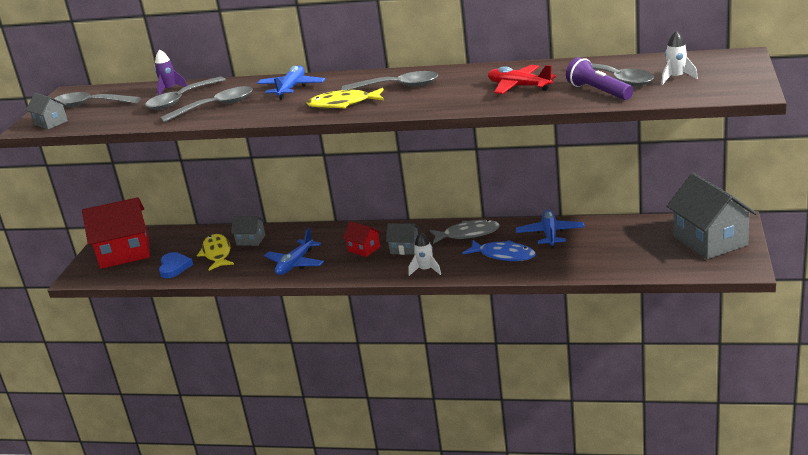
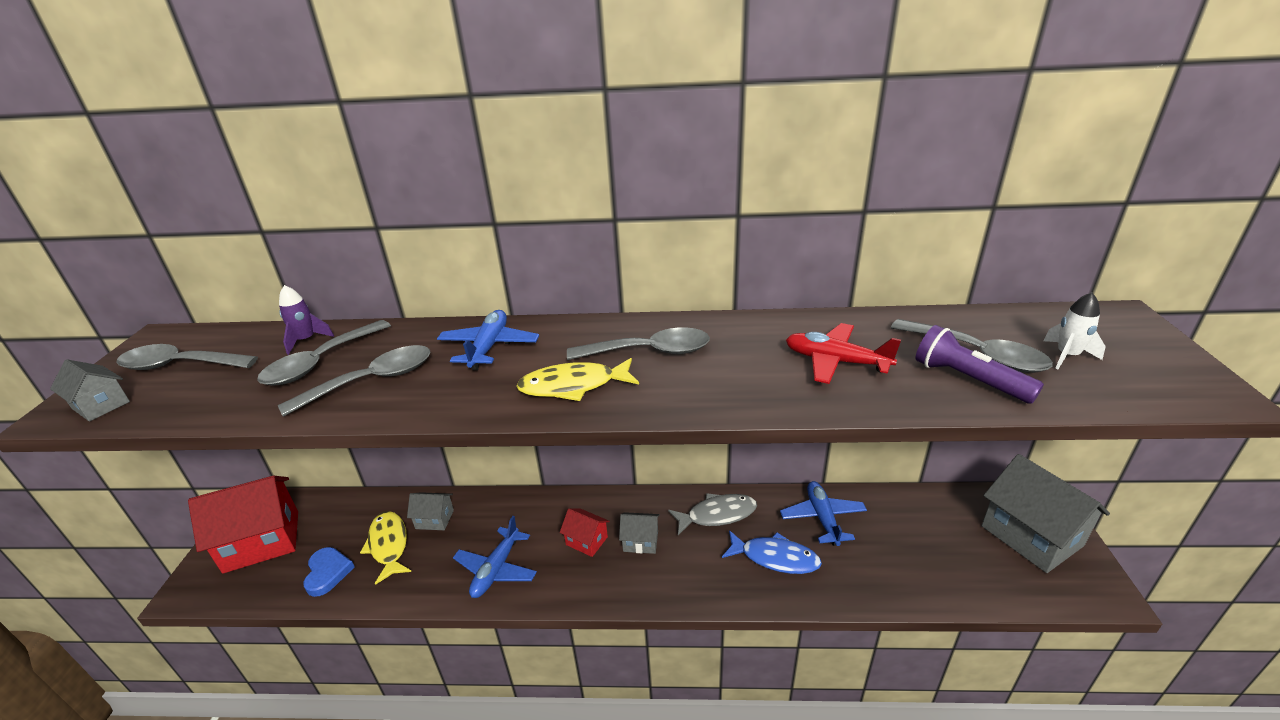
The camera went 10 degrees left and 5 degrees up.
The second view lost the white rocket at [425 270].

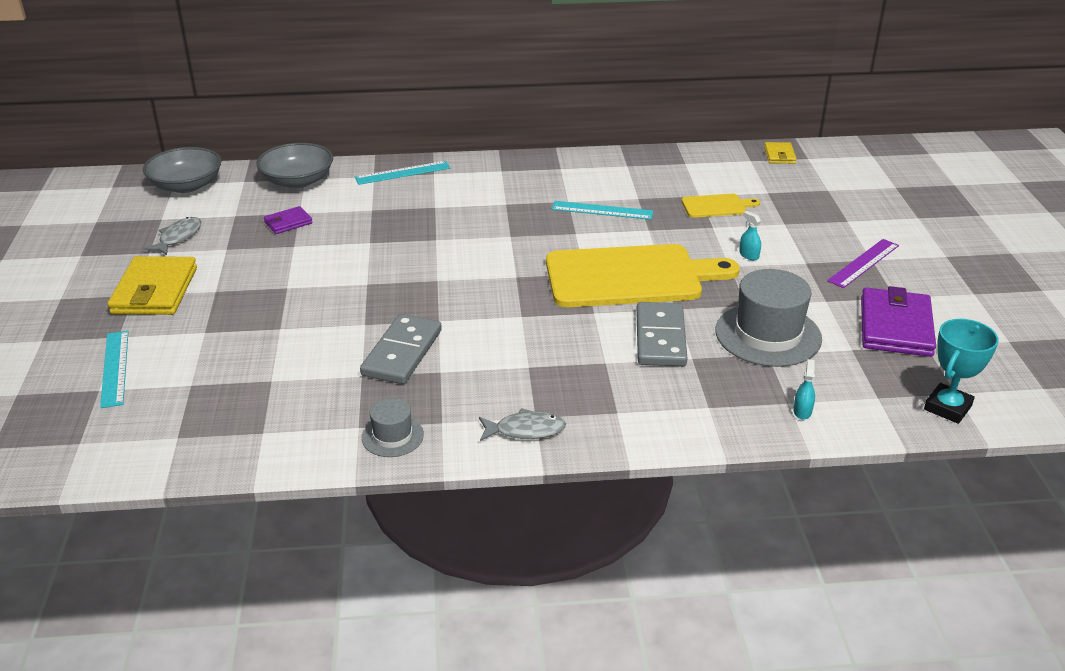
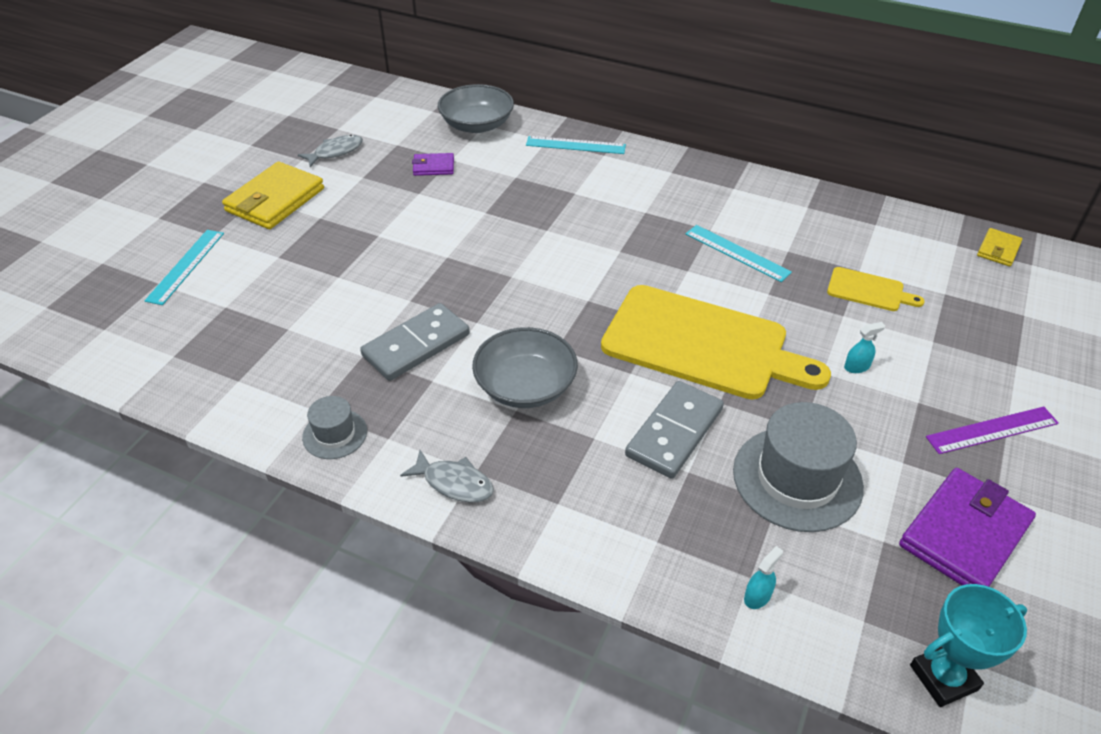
The camera went 30 degrees right and 10 degrees up.
The ash-grey deep dish ended up elsewhere, having gone from [186 185] to [525 386].
The turquoise spray bottle at [749 255] ended up facing another way, 75 degrees clockwise from before.

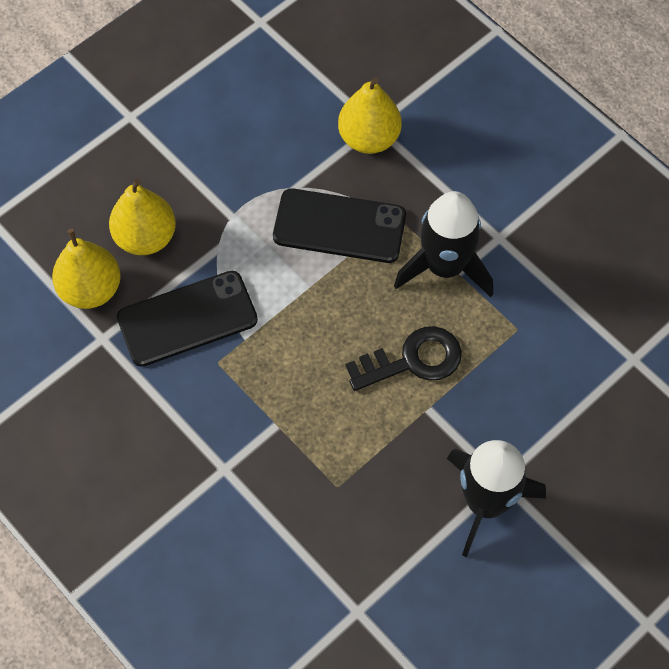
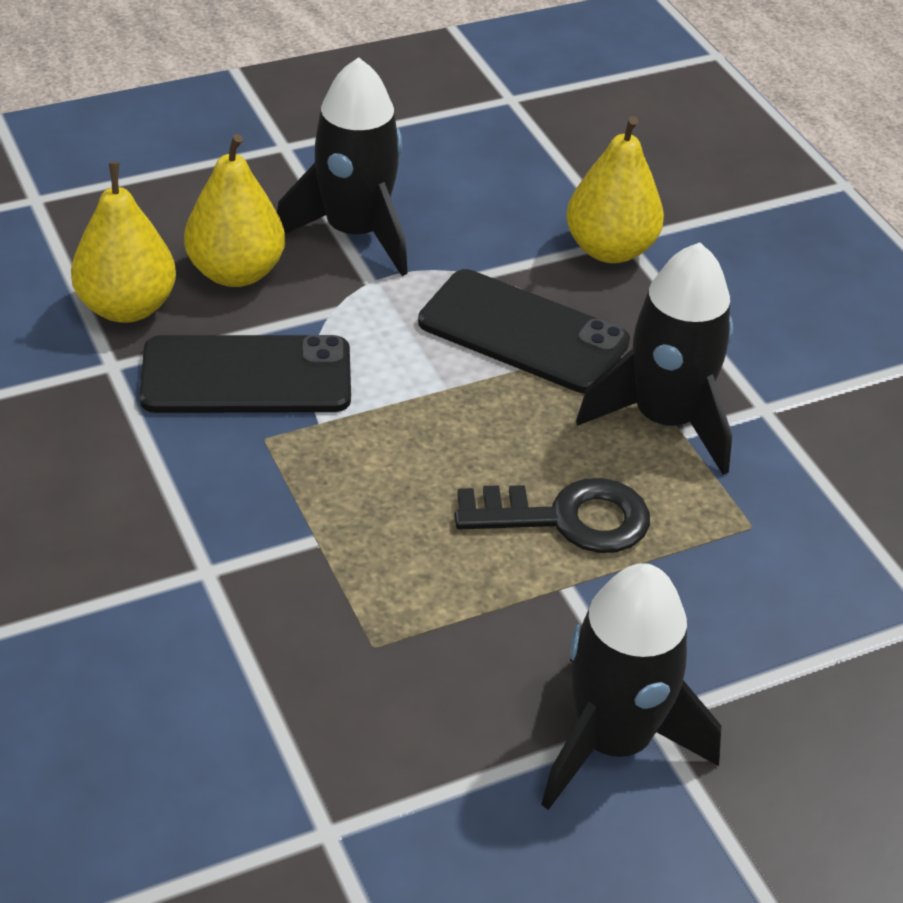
The camera went 15 degrees right and 20 degrees down.
The second view gained the black rocket at [354 232].

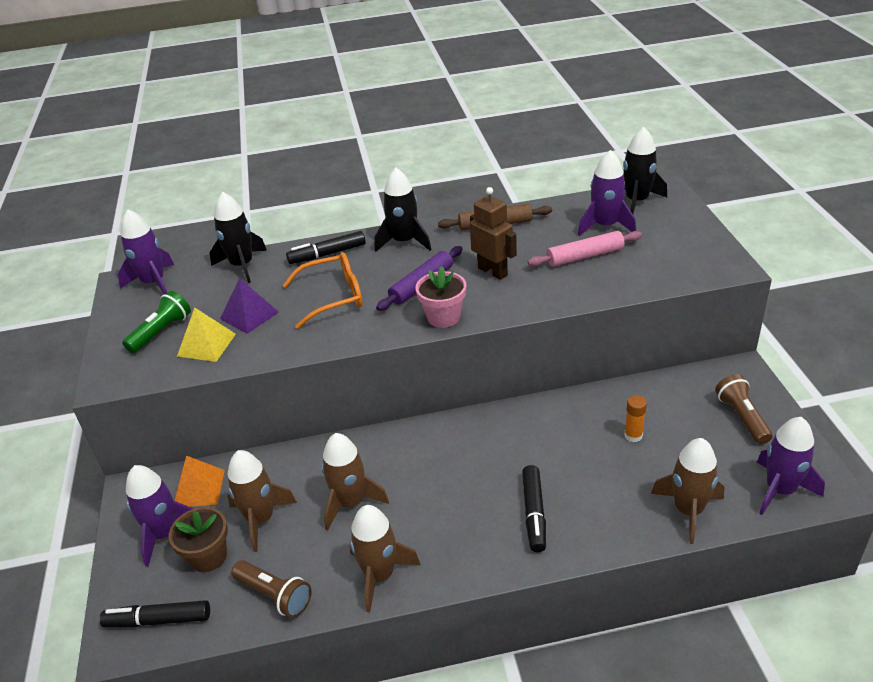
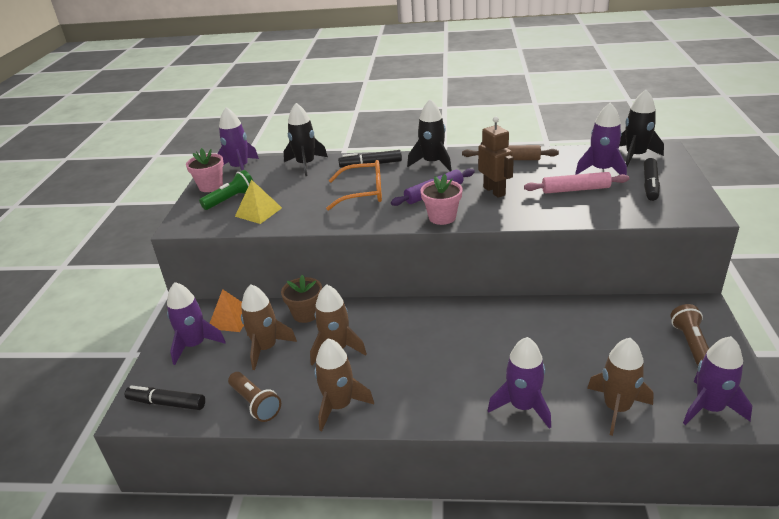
The camera went 15 degrees right and 5 degrees down.
The second view lost the violet solid pyramid at [249 315].
The second view lost the orange stick of glue at [633 435].
The black marker pen ended up elsewhere, having gone from [534 513] to [650 185].
The dark brown flower pot ended up elsewhere, having gone from [208 556] to [306 314].
The second view gained the rosy flower pot at [211 186].
The second view gained the violet rocket at [523 406].

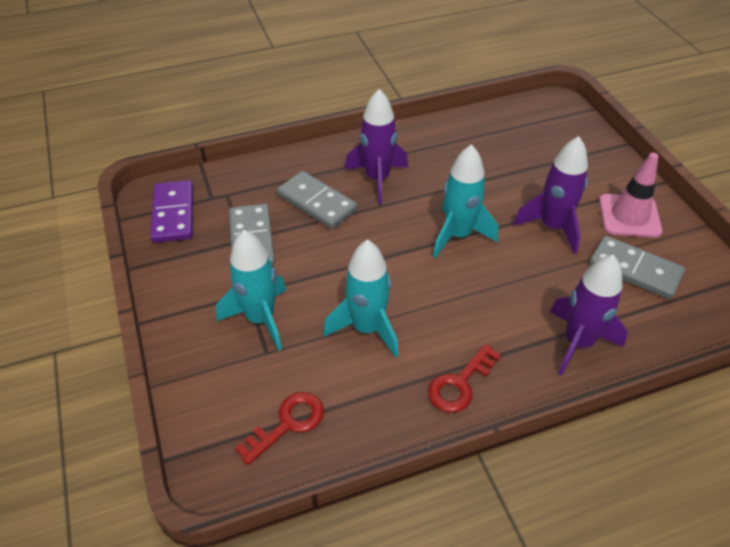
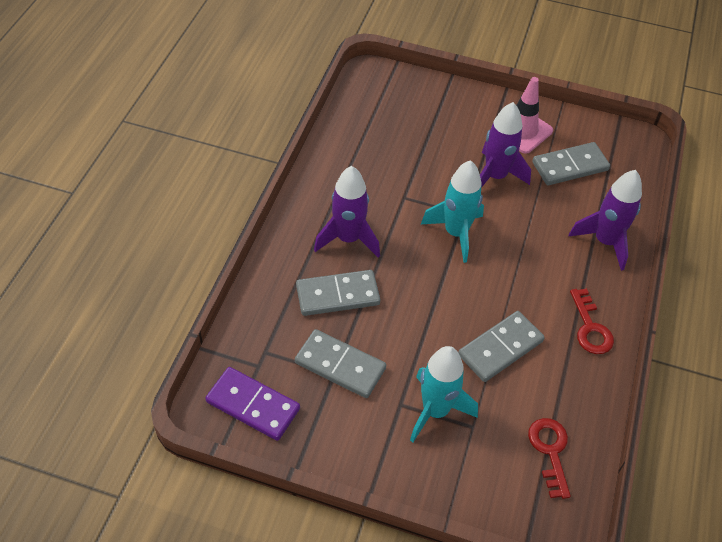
The camera went 55 degrees left and 5 degrees up.
Where the turquoise rocket stood at [367 328], the ash-grey domino came to stand at [500 348].

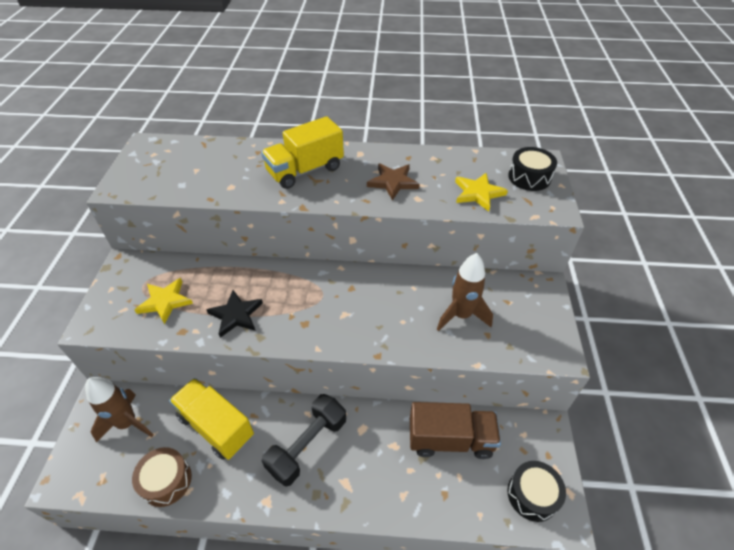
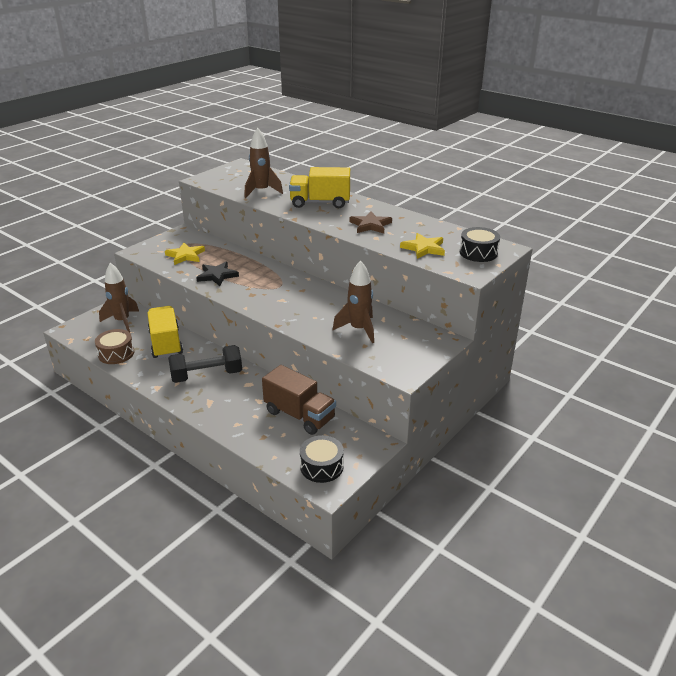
The camera went 35 degrees right and 15 degrees down.
The second view gained the dark brown rocket at [261 191].

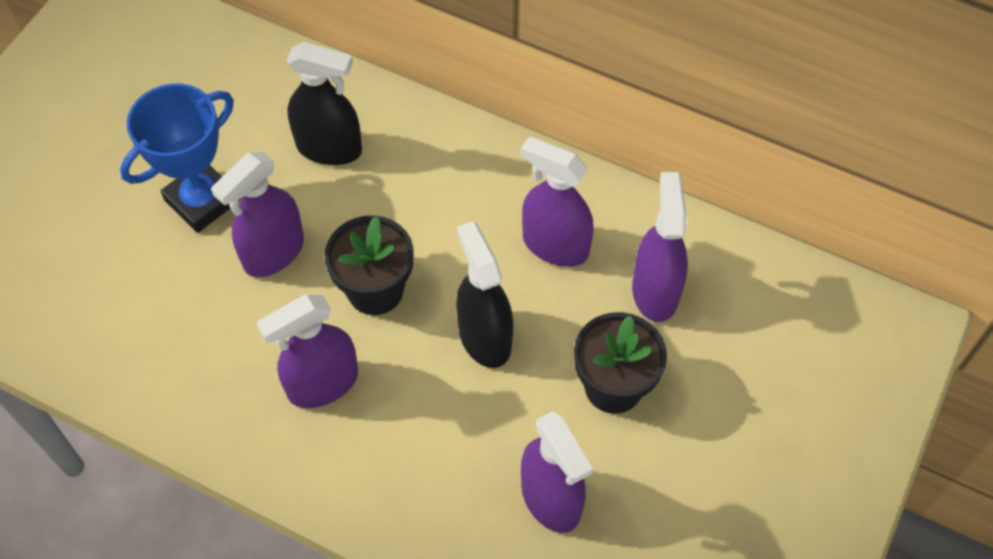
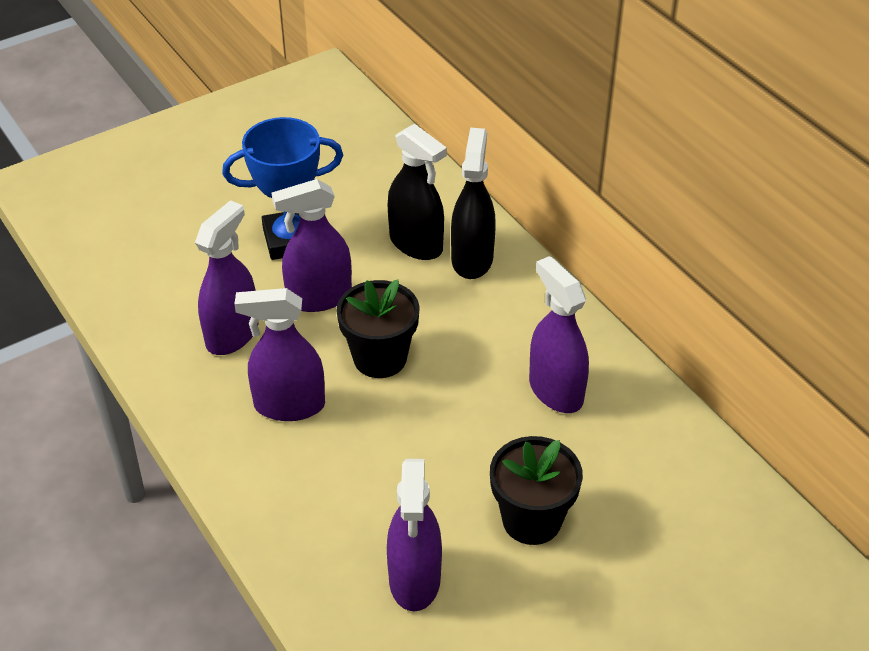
The camera went 30 degrees right and 15 degrees down.
The violet spray bottle ended up elsewhere, having gone from [655 291] to [232 334].
The black spray bottle ended up elsewhere, having gone from [484 337] to [472 259].

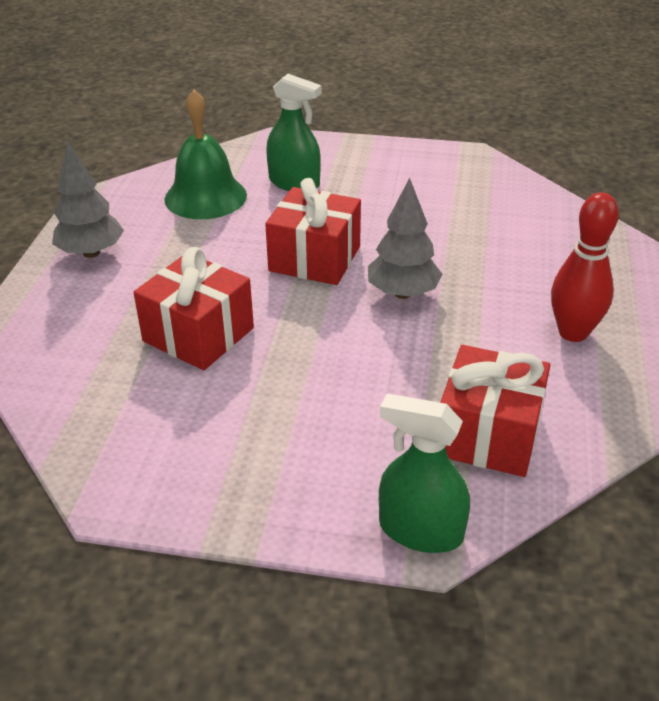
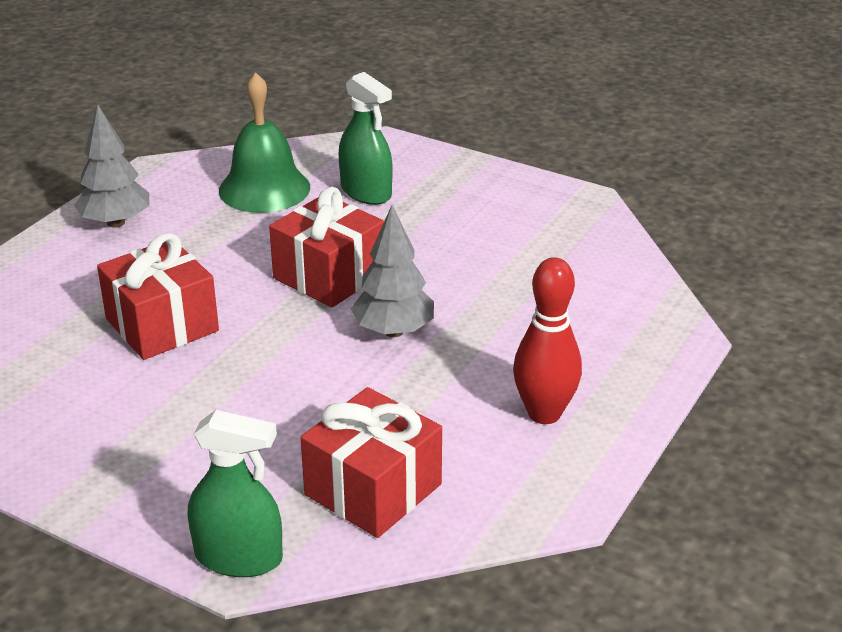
The camera went 20 degrees right and 5 degrees down.
The green spray bottle at [420 530] ended up facing another way, 150 degrees clockwise from before.

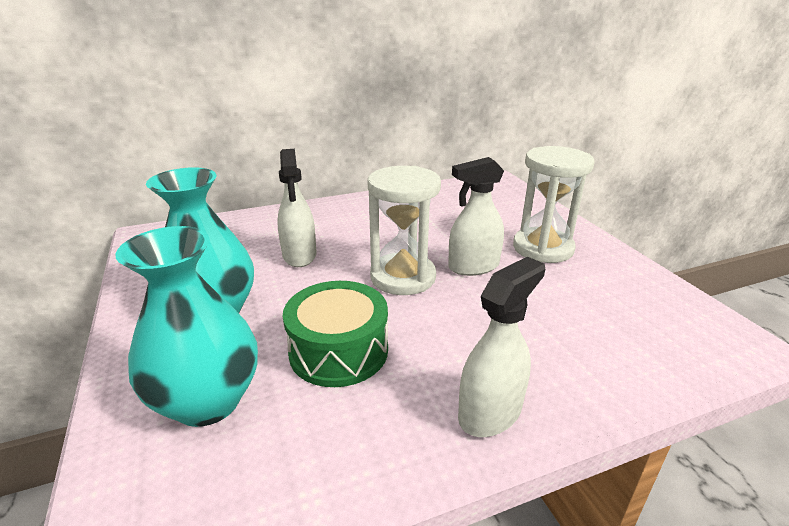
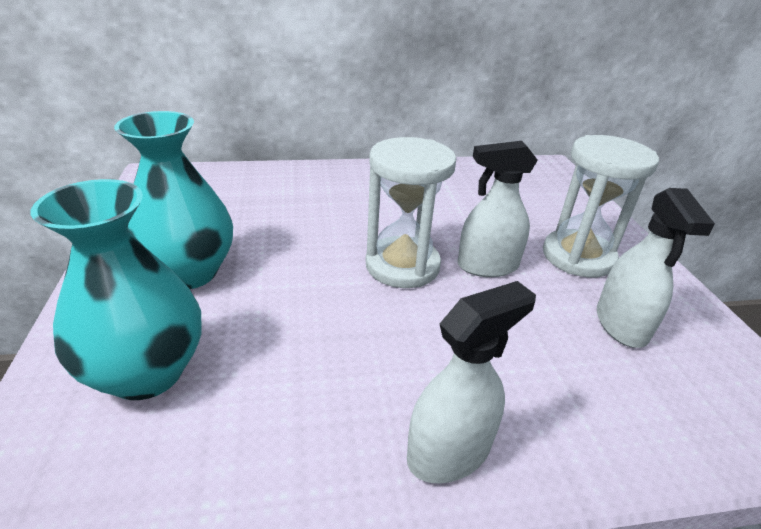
The camera went 10 degrees right and 5 degrees up.
The white spray bottle ended up elsewhere, having gone from [299 255] to [621 325].
The second view lost the green snare drum at [338 350].

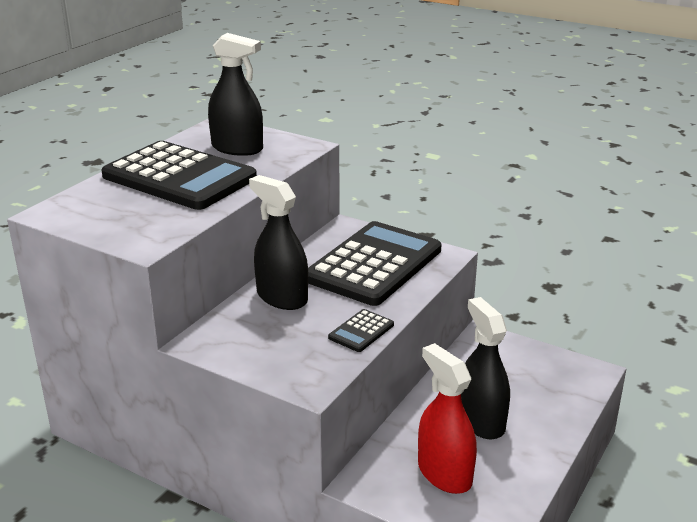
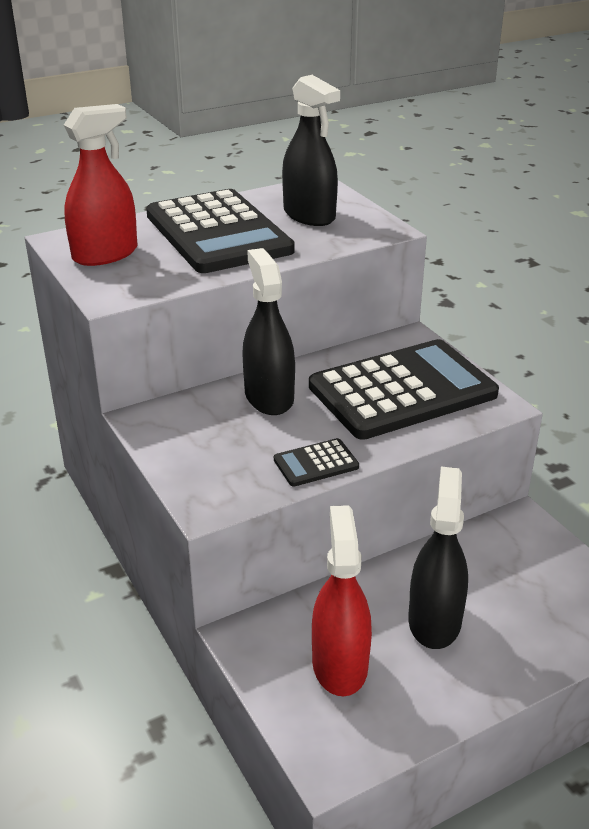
The camera went 30 degrees right and 5 degrees up.
The second view gained the red spray bottle at [105 254].

